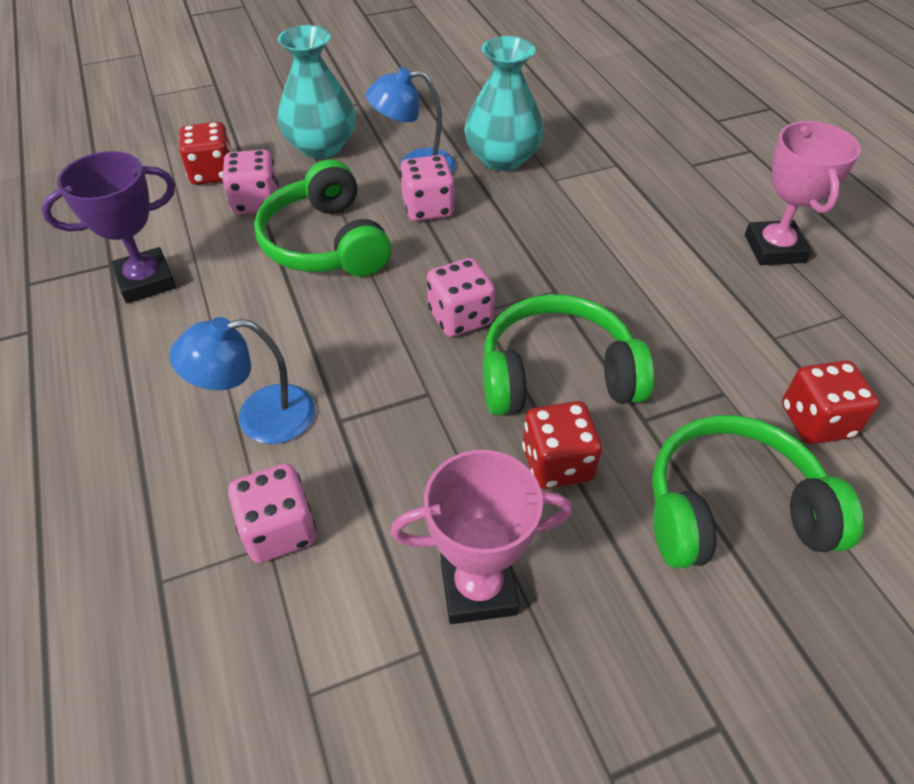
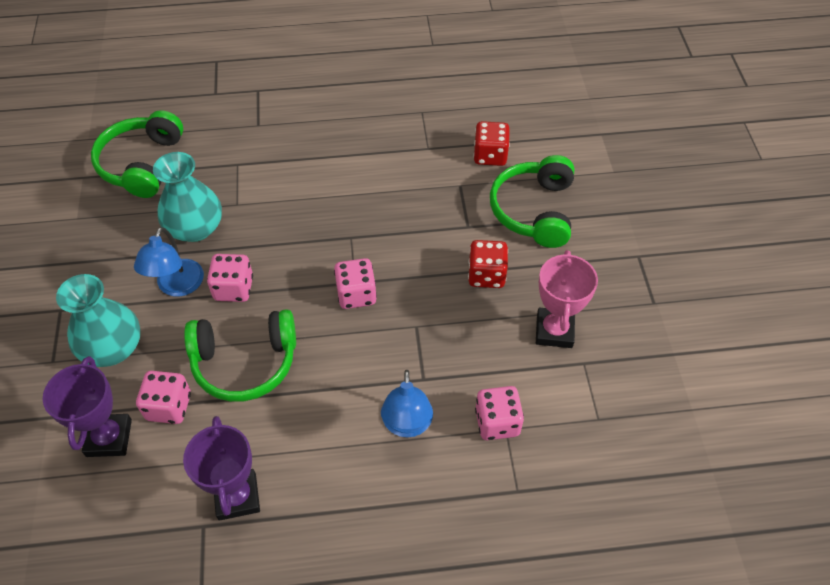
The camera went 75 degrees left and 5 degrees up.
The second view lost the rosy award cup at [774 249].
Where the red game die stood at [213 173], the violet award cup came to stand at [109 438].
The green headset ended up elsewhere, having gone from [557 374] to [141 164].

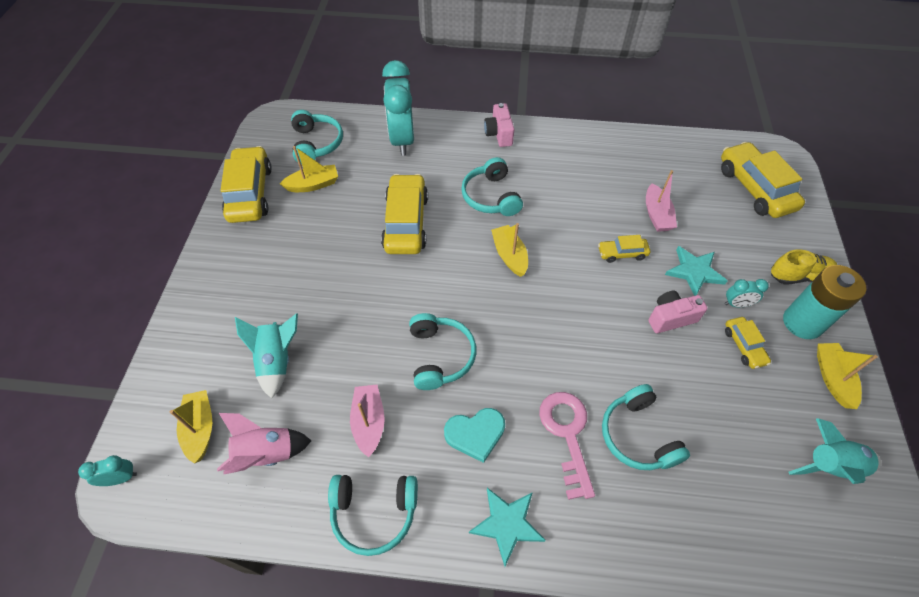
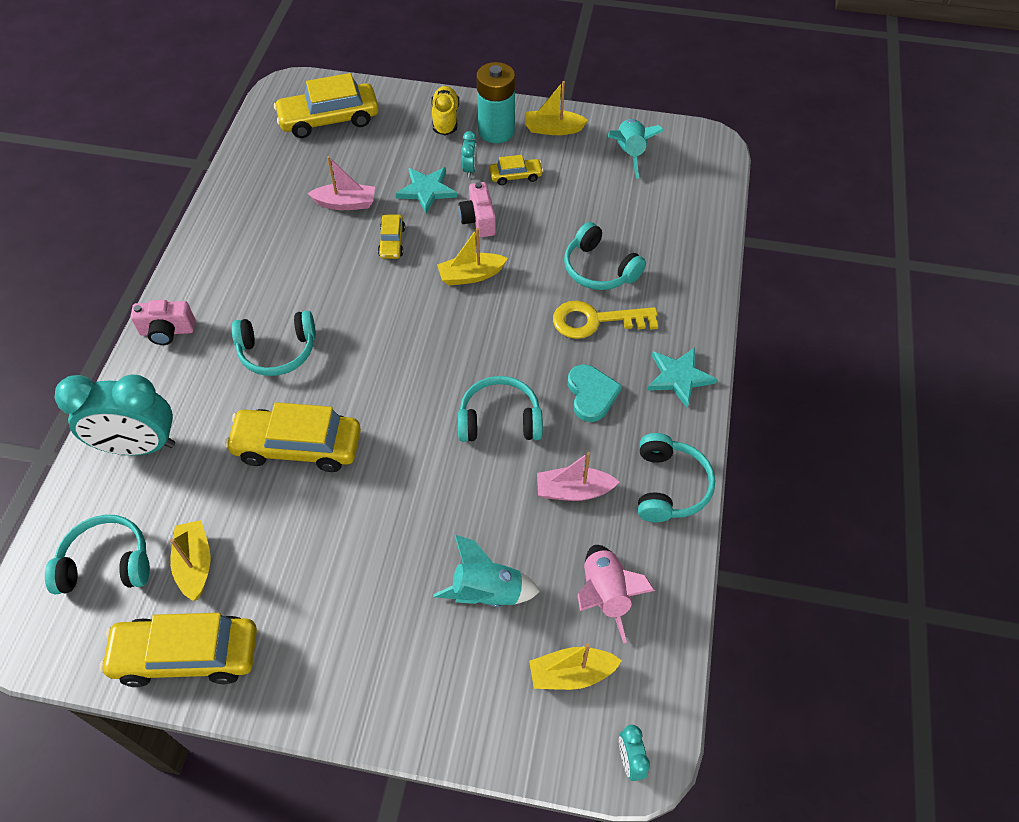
The camera went 85 degrees left and 0 degrees up.
The bright yellow toy boat ended up elsewhere, having gone from [509 255] to [471 275].
The turquoise headset at [637 435] ended up facing another way, 60 degrees clockwise from before.
What was the rosy door key at [567 435] turned into the bright yellow door key at [596 320].

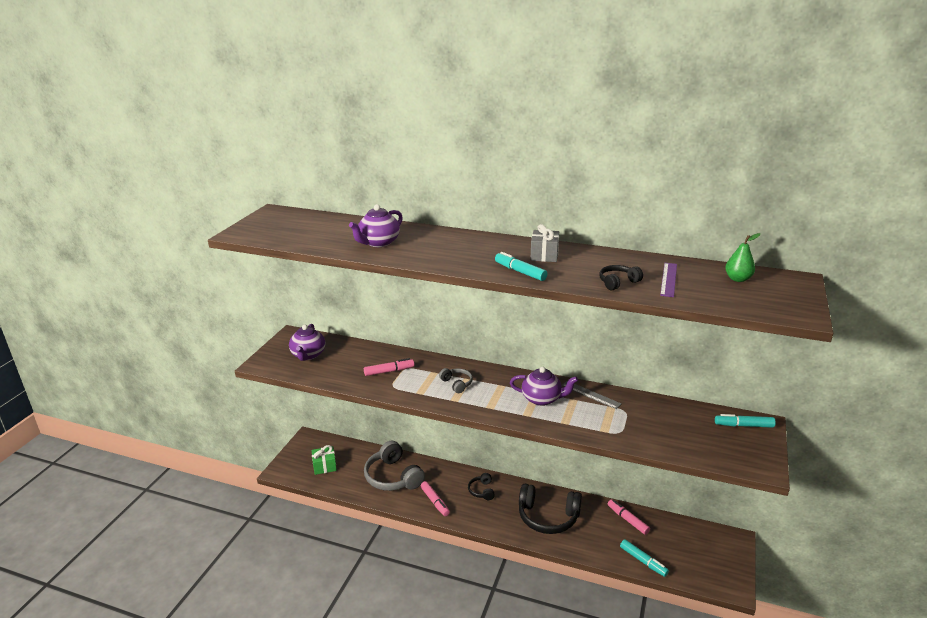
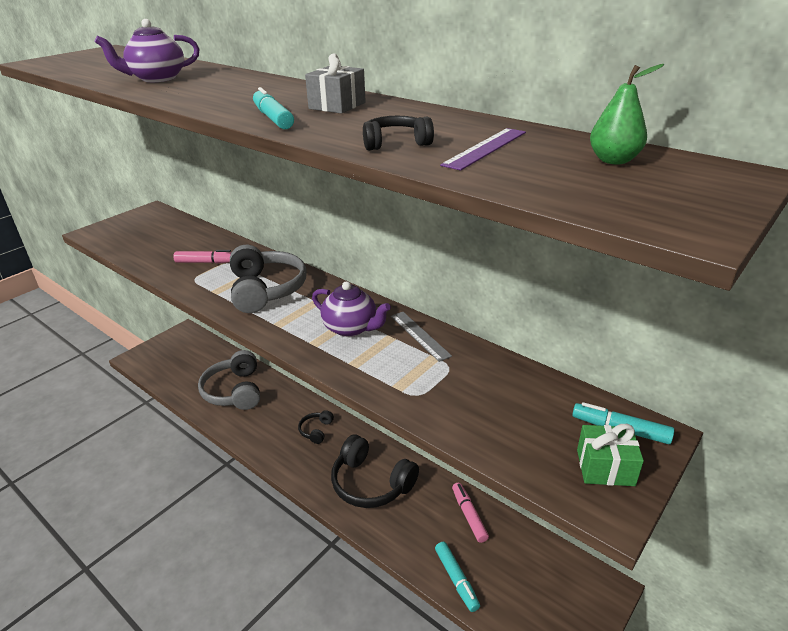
The camera went 20 degrees right and 5 degrees up.
The second view lost the violet tea pot at [308 355].
The size of the ash-grey headset at [457 384] changed by a factor of 2.05.
The green wrapped gift ended up elsewhere, having gone from [324 466] to [605 467].
The second view lost the rosy marker pen at [435 502].

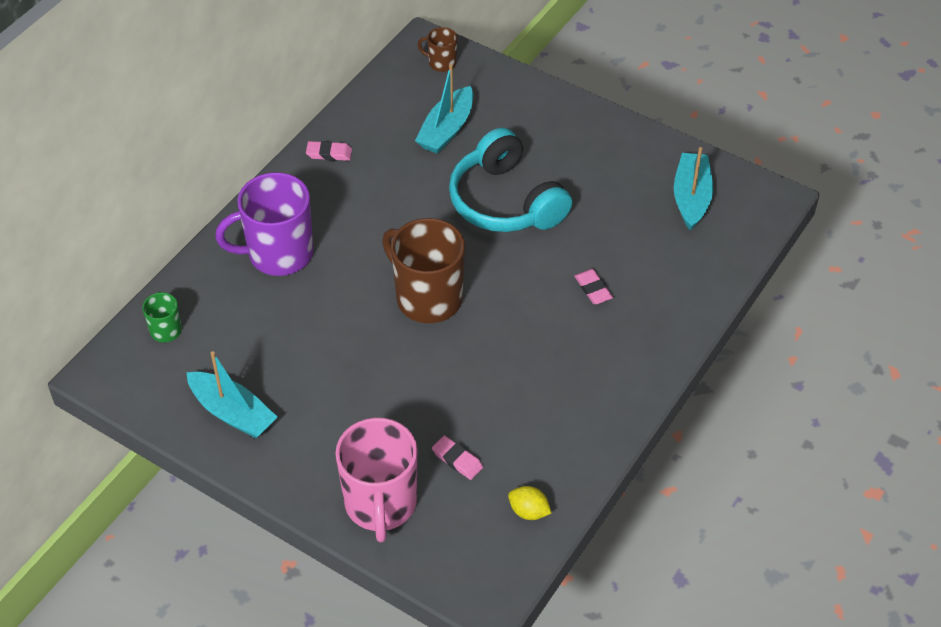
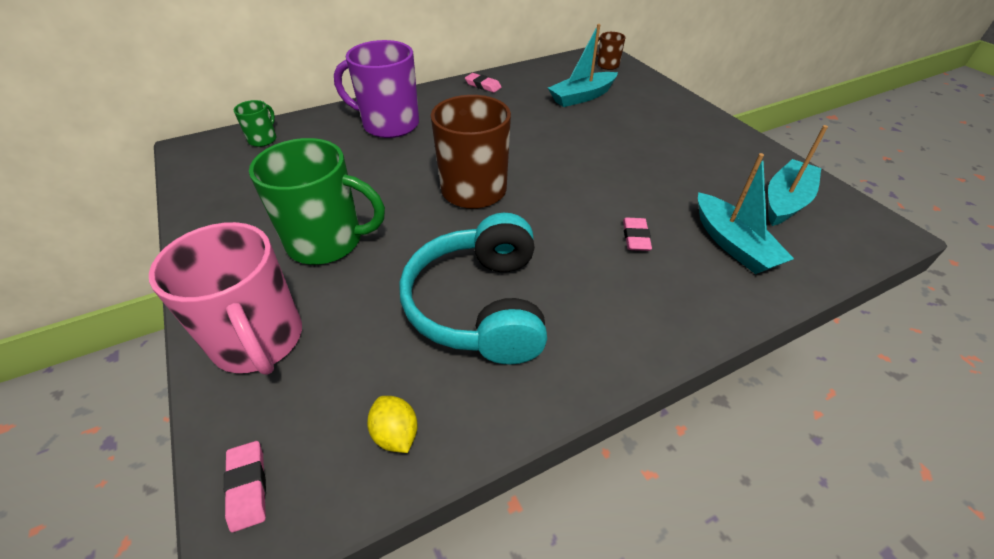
The camera went 30 degrees right and 5 degrees down.
The turquoise headset ended up elsewhere, having gone from [505 202] to [479 305].
The turquoise toy boat ended up elsewhere, having gone from [232 413] to [733 244].
The rosy mug at [380 504] ended up facing another way, 60 degrees counterclockwise from before.
The rosy pencil eraser ended up elsewhere, having gone from [457 460] to [248 487].
The second view gained the green mug at [327 242].

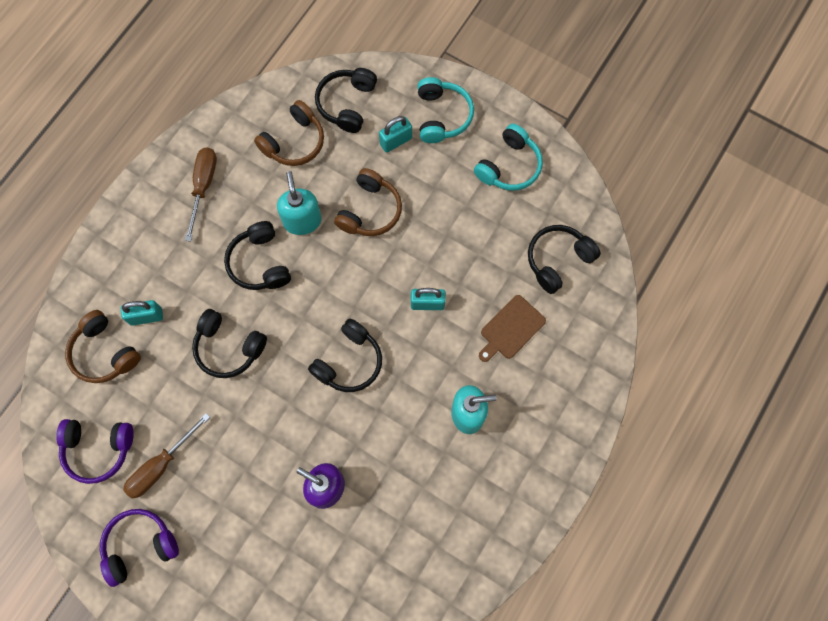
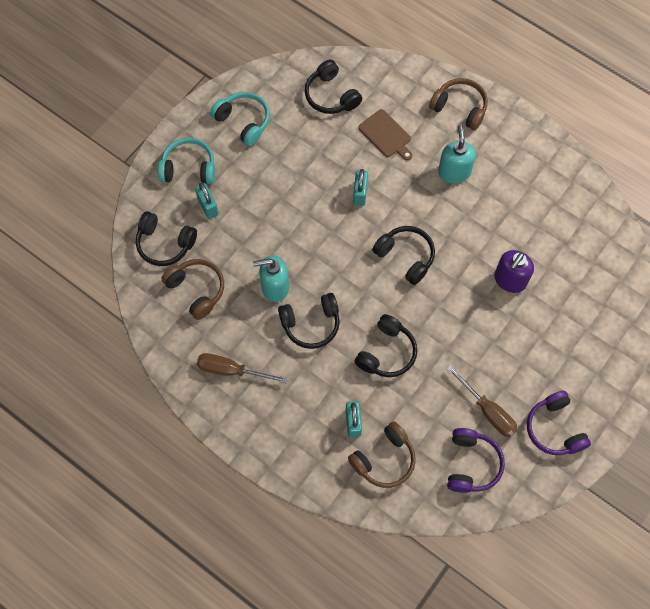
The camera went 85 degrees left and 5 degrees down.
The dark brown headset ended up elsewhere, having gone from [370 210] to [460 108].

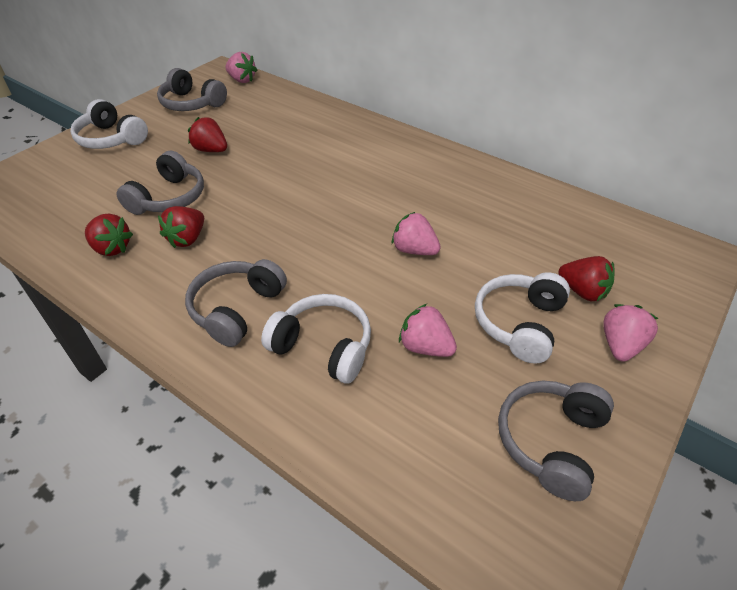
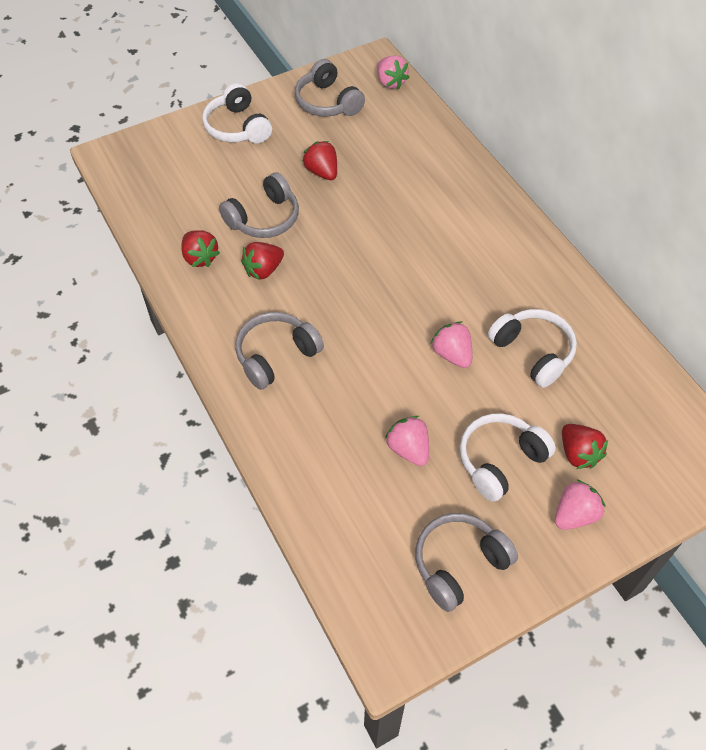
The camera went 25 degrees right and 10 degrees up.
The white headset ended up elsewhere, having gone from [323 346] to [533 352].

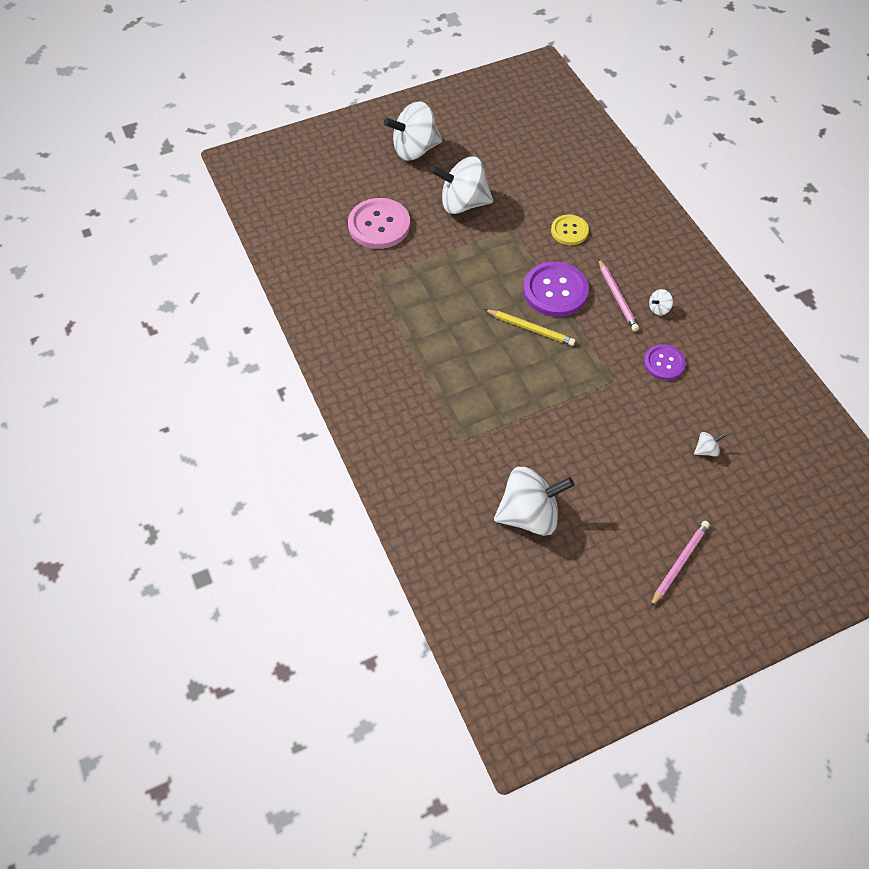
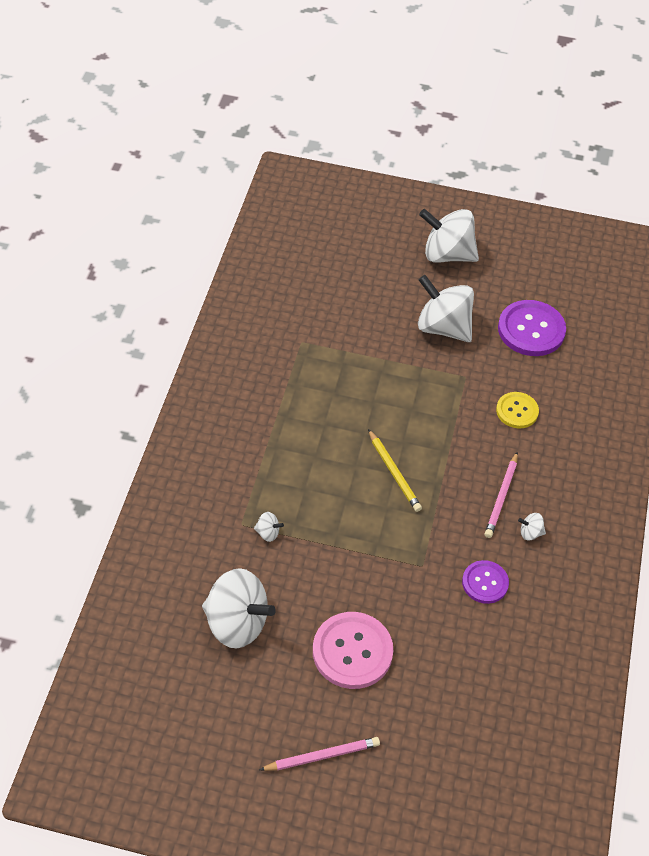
The camera went 35 degrees right and 5 degrees down.
The rosy shirt button ended up elsewhere, having gone from [379 225] to [352 651].
The violet shirt button ended up elsewhere, having gone from [555 291] to [531 330].
The white whirligig ended up elsewhere, having gone from [706 450] to [268 533].

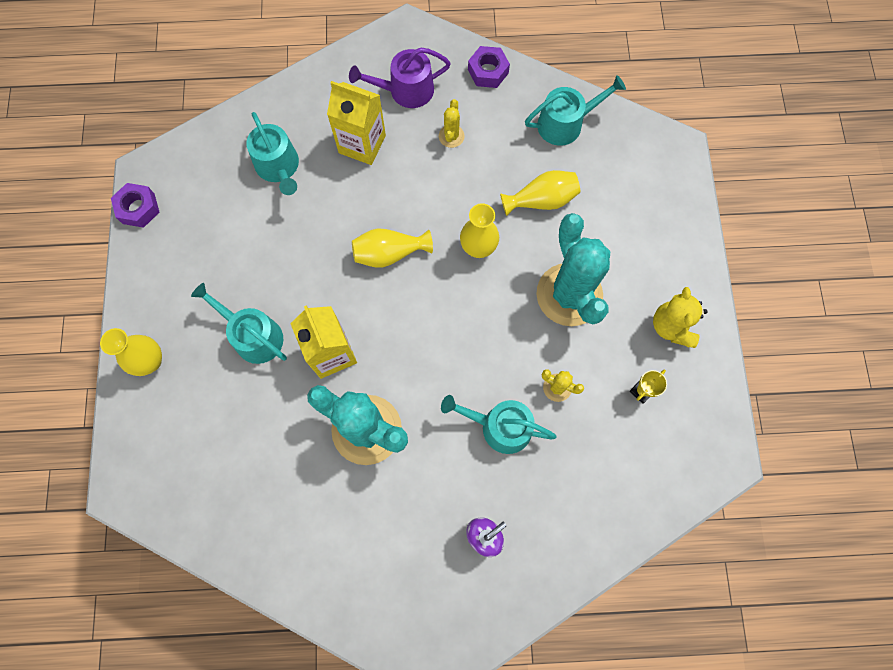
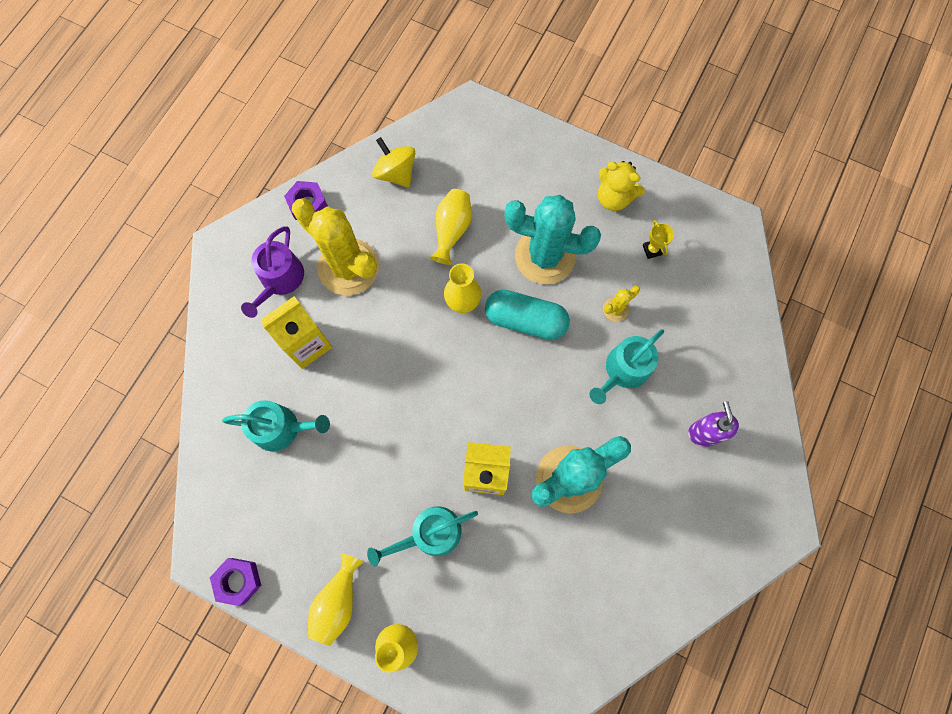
The camera went 60 degrees left and 0 degrees up.
Where the turquoise sprinkling can stood at [565 123], the bright yellow whirligig came to stand at [396 173].
The size of the bright yellow prickly plant at [451 136] changed by a factor of 2.40.
The bright yellow vase ended up elsewhere, having gone from [389 253] to [338 601].
The second view gained the turquoise capsule at [525 320].

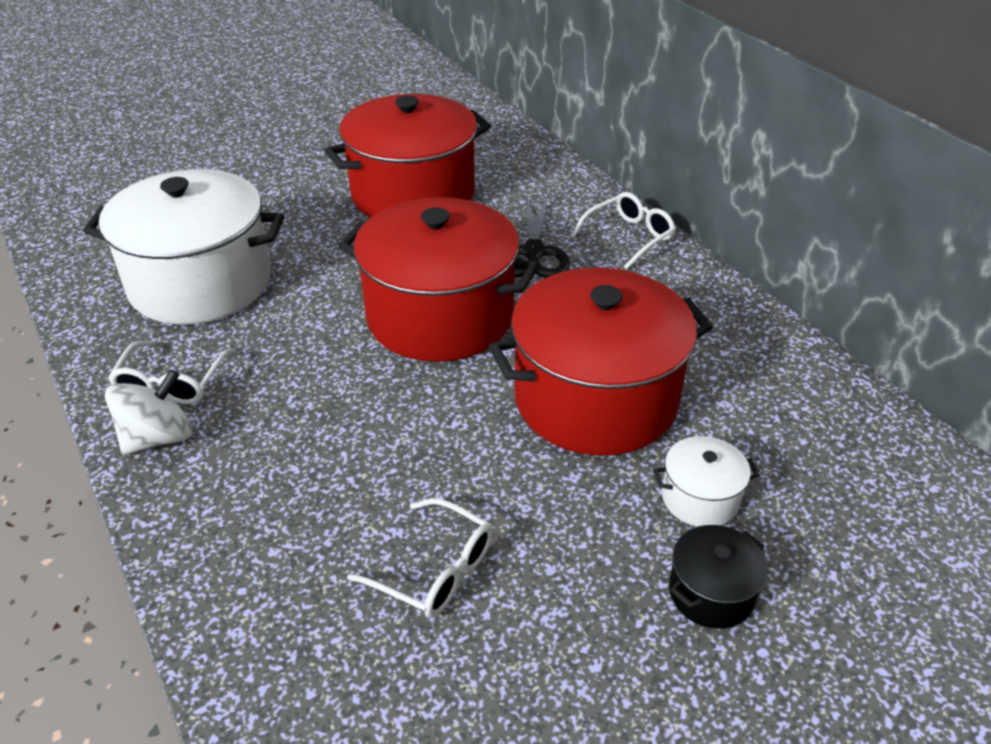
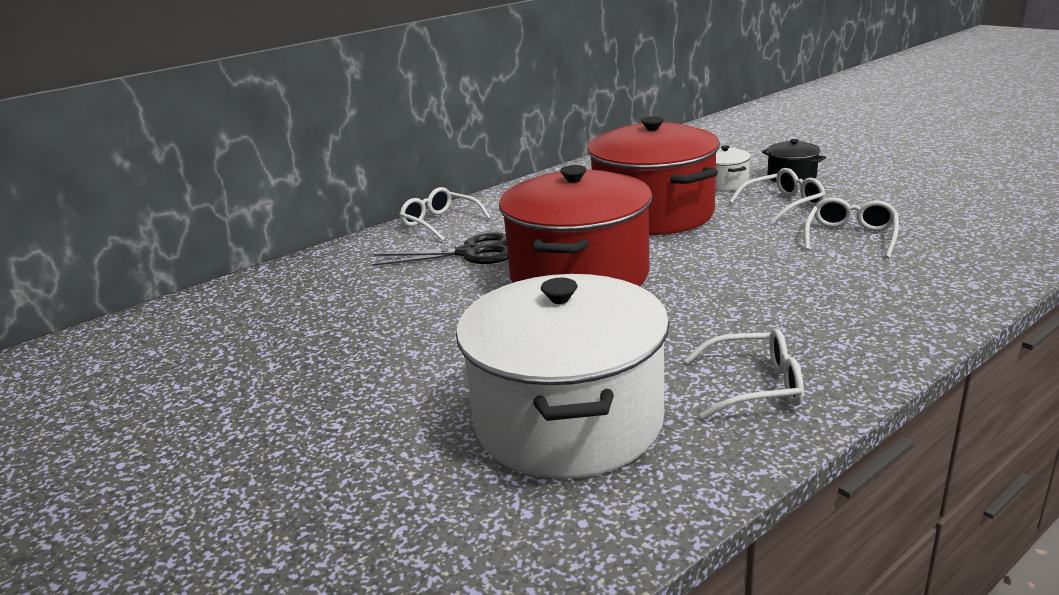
The camera went 95 degrees left and 15 degrees down.
The second view lost the red cooking pot at [413 194].
The second view lost the white whirligig at [158 438].
The second view gained the white glasses at [783 205].

